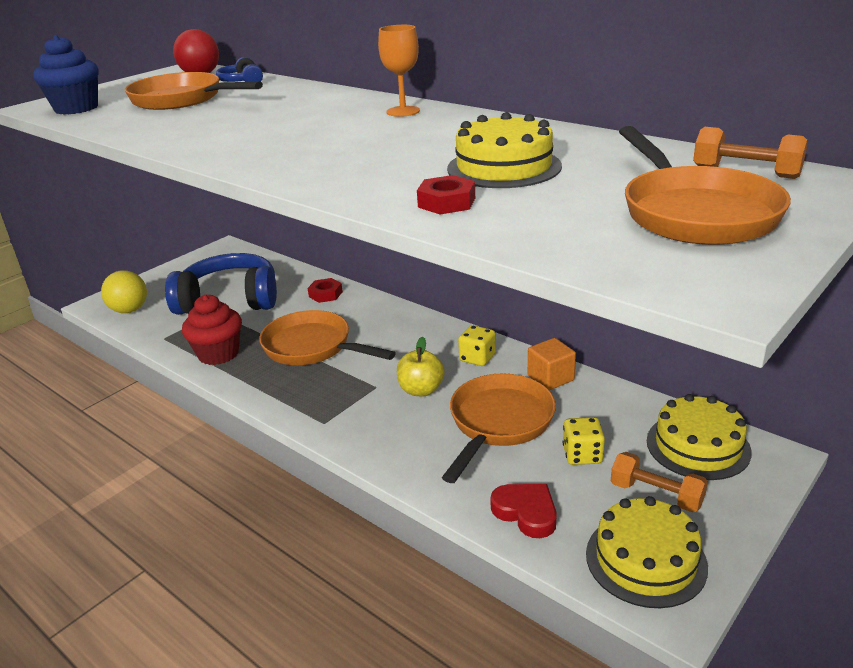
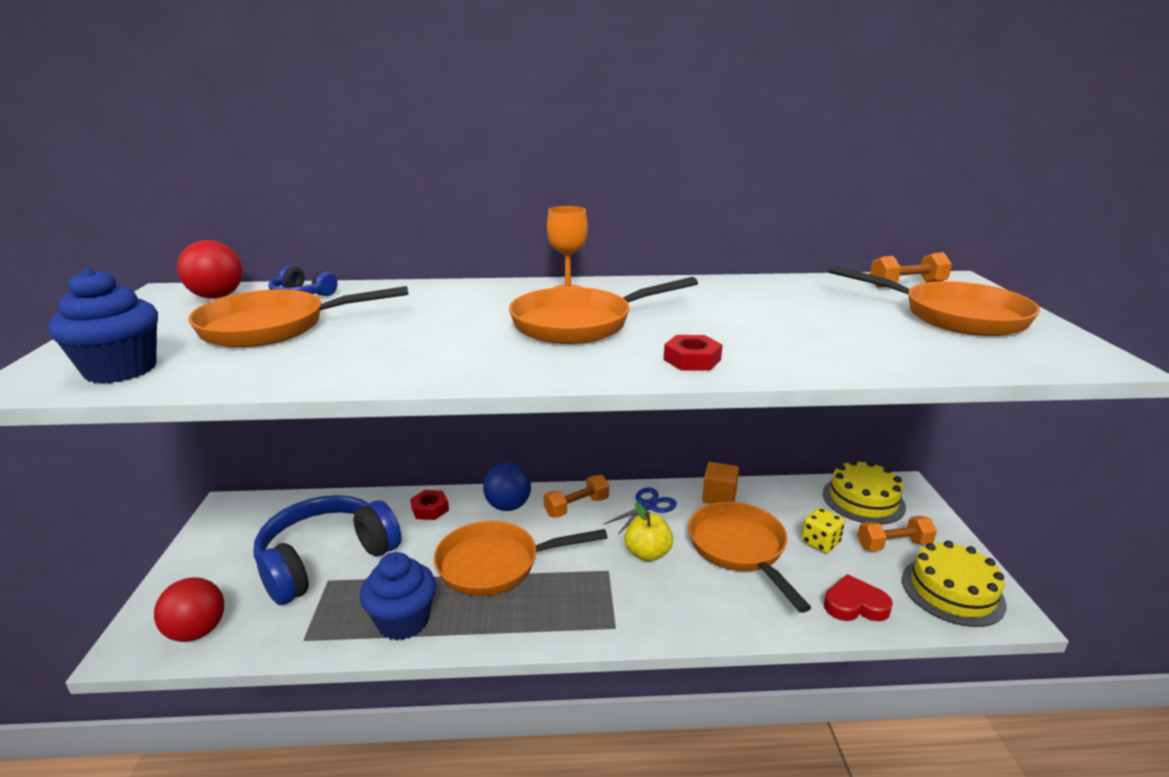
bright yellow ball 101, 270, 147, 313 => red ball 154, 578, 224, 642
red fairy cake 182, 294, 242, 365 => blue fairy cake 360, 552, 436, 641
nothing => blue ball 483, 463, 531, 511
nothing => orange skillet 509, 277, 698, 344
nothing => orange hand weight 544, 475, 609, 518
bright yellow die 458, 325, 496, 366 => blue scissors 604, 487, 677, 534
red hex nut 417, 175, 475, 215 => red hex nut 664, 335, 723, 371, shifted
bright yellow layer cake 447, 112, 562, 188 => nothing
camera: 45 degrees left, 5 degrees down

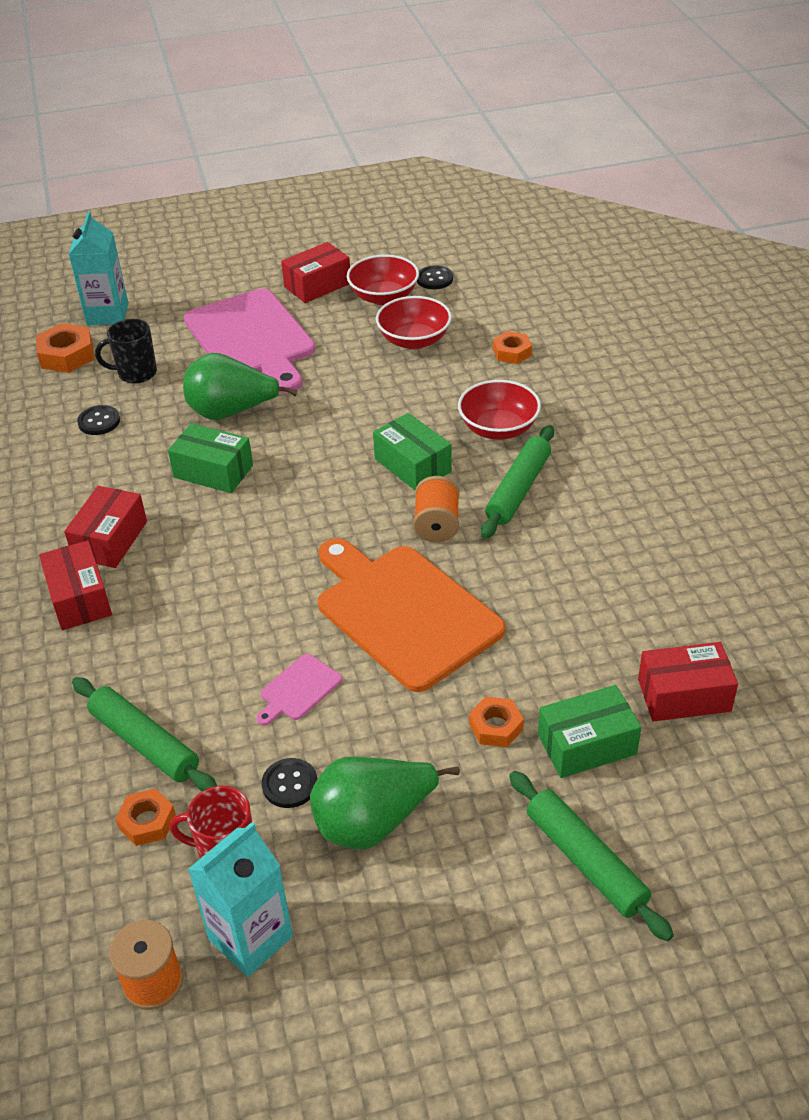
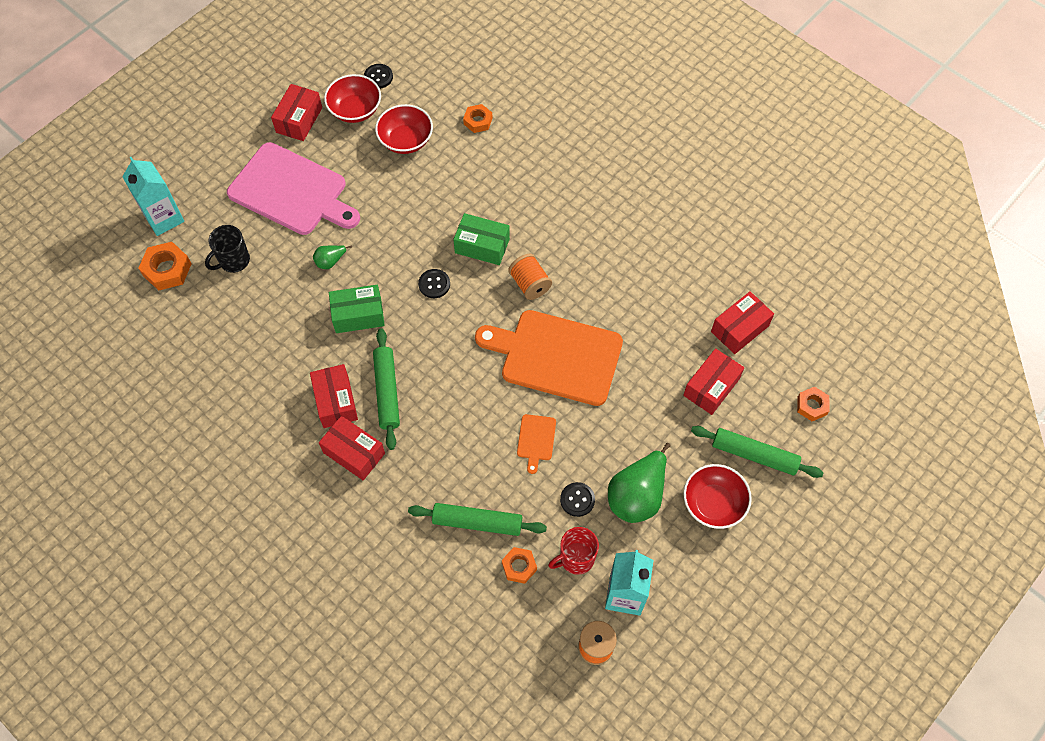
green toy pear 183, 353, 298, 420 => green toy pear 313, 245, 352, 269, x0.48
green pastry roller 481, 425, 554, 539 => green pastry roller 373, 328, 400, 450, shifted
jet-black shirt button 77, 405, 120, 435 => jet-black shirt button 418, 269, 450, 298, shifted
pink cutting board 257, 654, 342, 726 => orange cutting board 517, 414, 556, 474
green package 538, 685, 641, 778 => red package 683, 348, 744, 415
red deep dish 458, 380, 541, 440 => red deep dish 683, 464, 752, 529, shifted
orange hex nut 469, 697, 524, 747 => orange hex nut 797, 387, 829, 421, shifted
camera: 35 degrees left, 20 degrees up

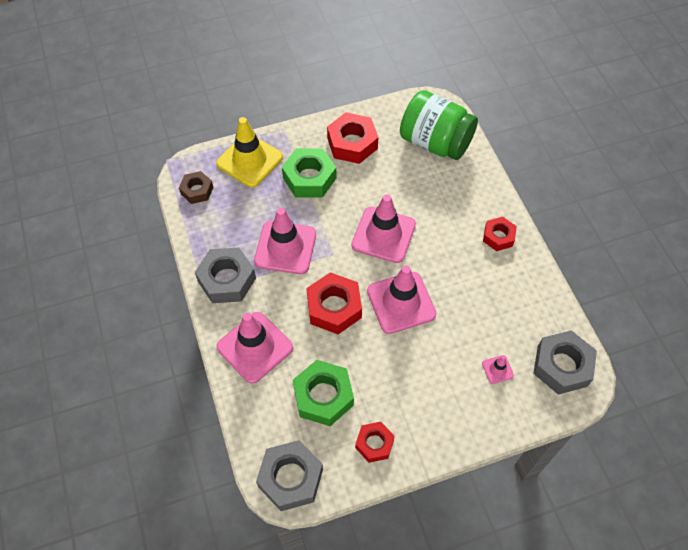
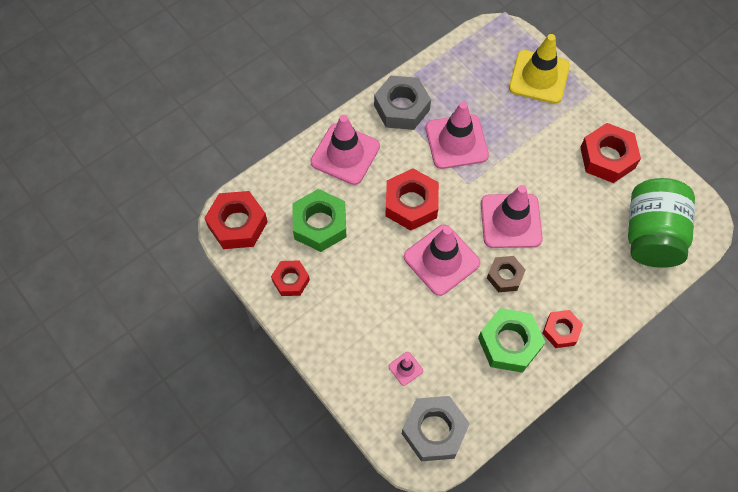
ash-grey hex nut 256, 440, 323, 511 => red hex nut 205, 191, 268, 249
green hex nut 282, 148, 336, 198 => green hex nut 478, 308, 545, 373, shifted
russet hex nut 179, 171, 213, 204 => russet hex nut 487, 256, 526, 292, shifted
camera: 70 degrees right, 5 degrees up

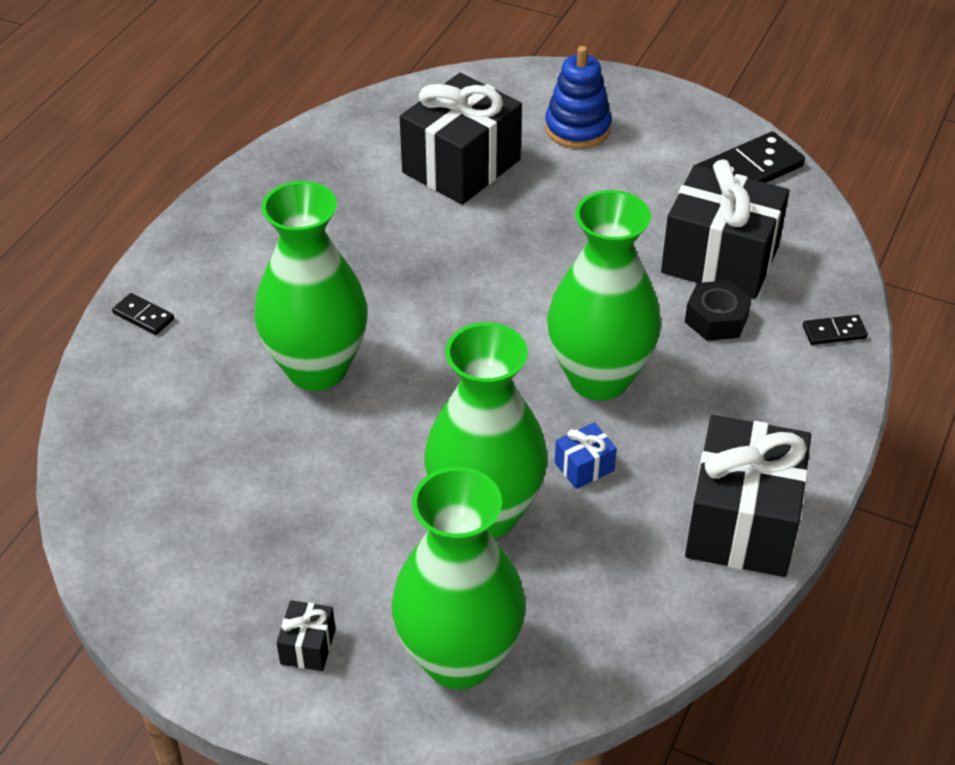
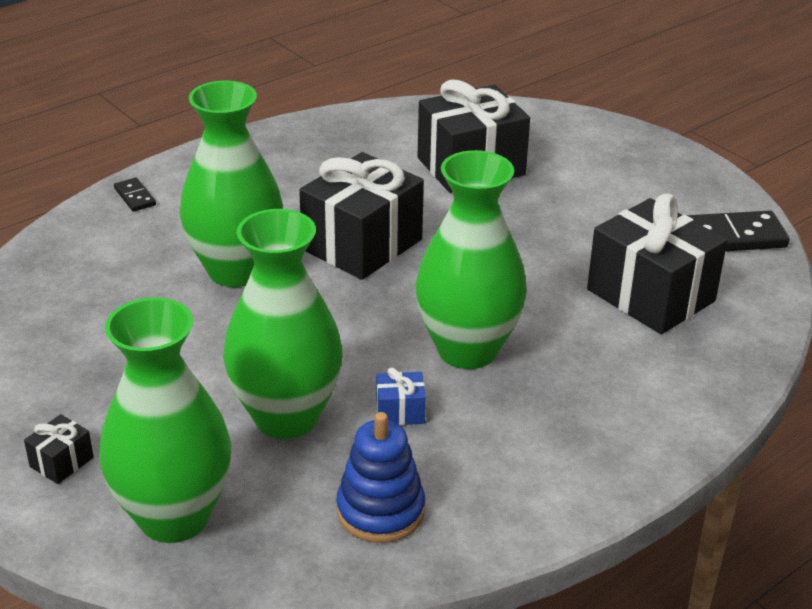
jet-black wrapped gift 685, 415, 811, 577 => jet-black wrapped gift 299, 152, 424, 280, shifted
blue stacking rings 545, 46, 612, 149 => blue stacking rings 336, 412, 425, 543, shifted
jet-black hex nut 685, 280, 752, 341 => nothing
jet-black domino 803, 315, 868, 345 => nothing
camera: 25 degrees right, 10 degrees down

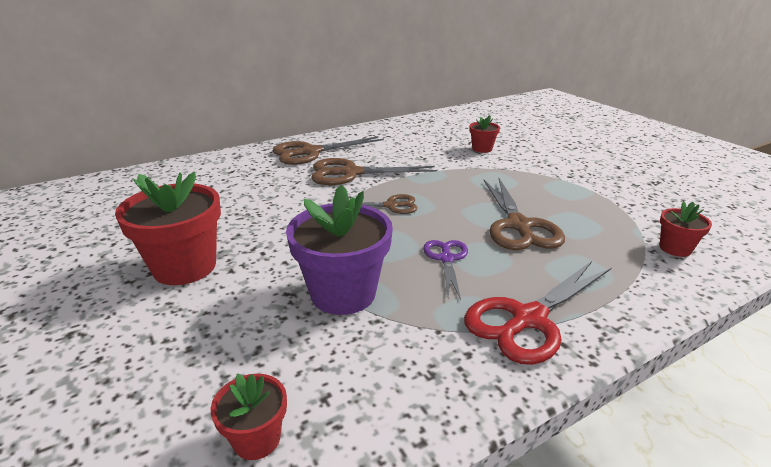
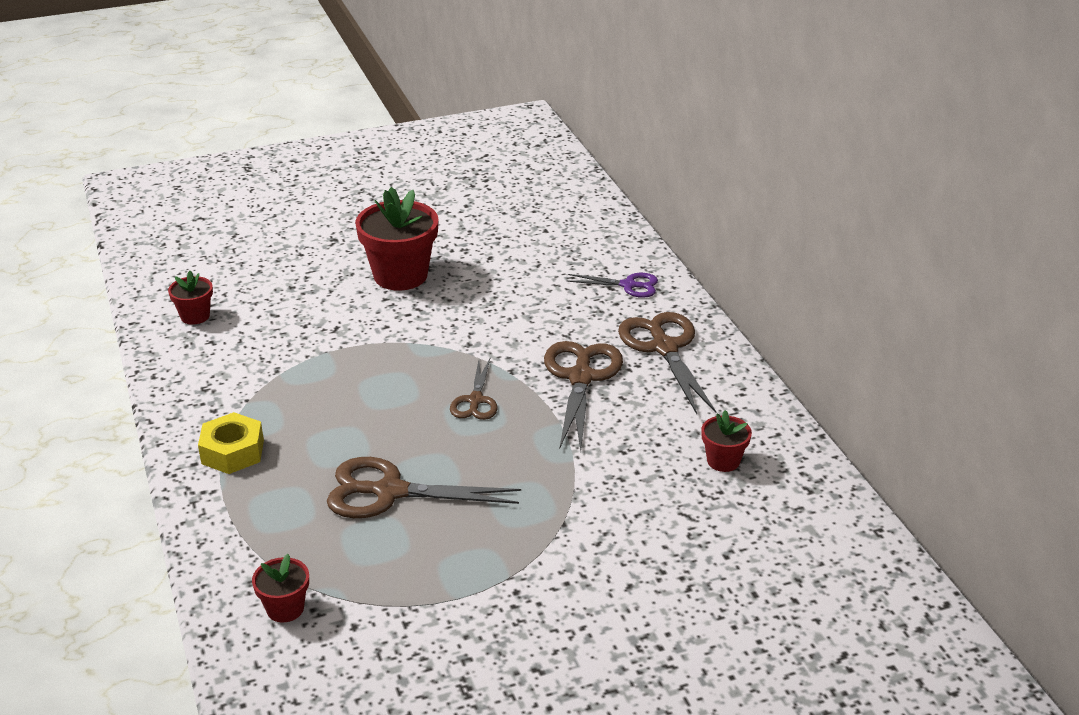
red scissors 464, 261, 611, 365 => bright yellow hex nut 198, 412, 264, 474
royal purple scissors 423, 240, 468, 300 => royal purple scissors 566, 273, 658, 298, shifted
red flower pot 469, 115, 500, 153 => red flower pot 701, 410, 752, 472, shifted
royal purple flower pot 286, 184, 393, 315 => nothing
camera: 100 degrees right, 5 degrees up

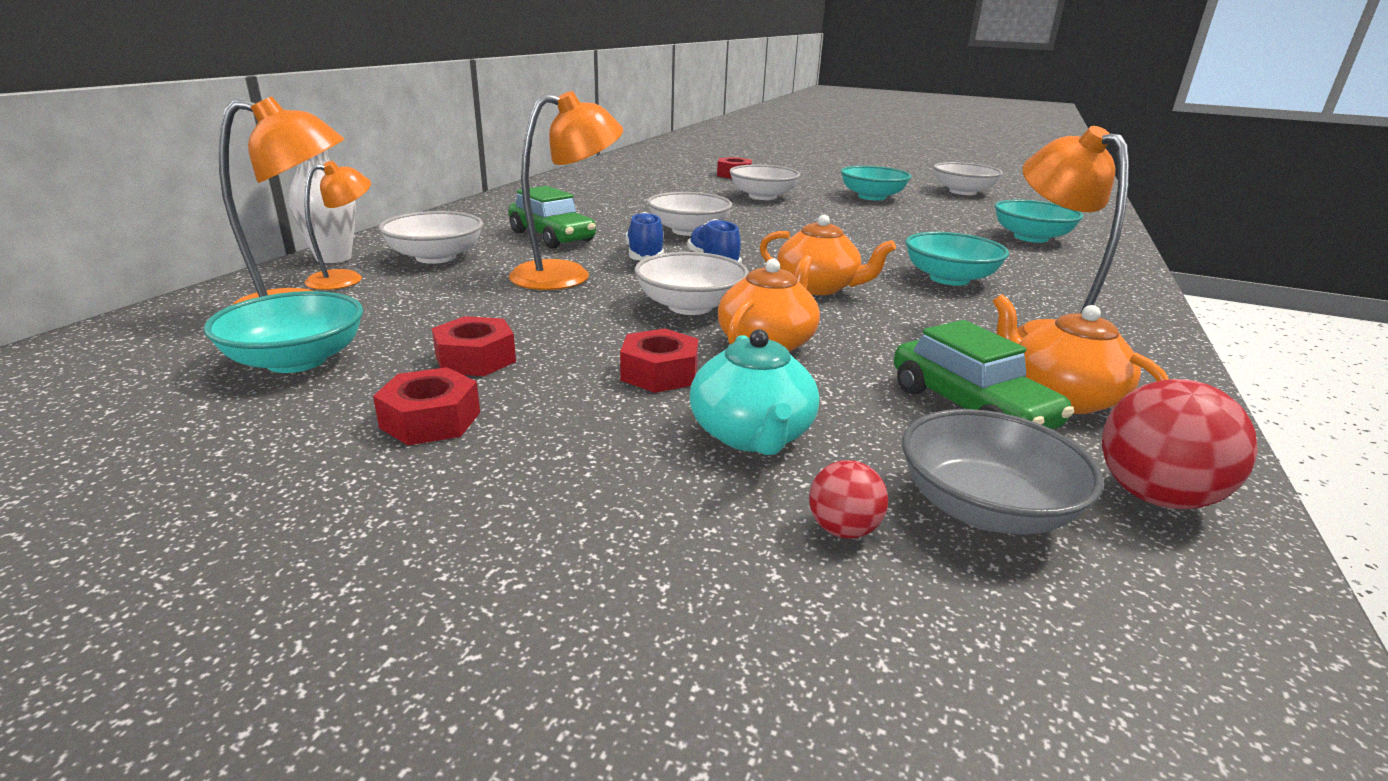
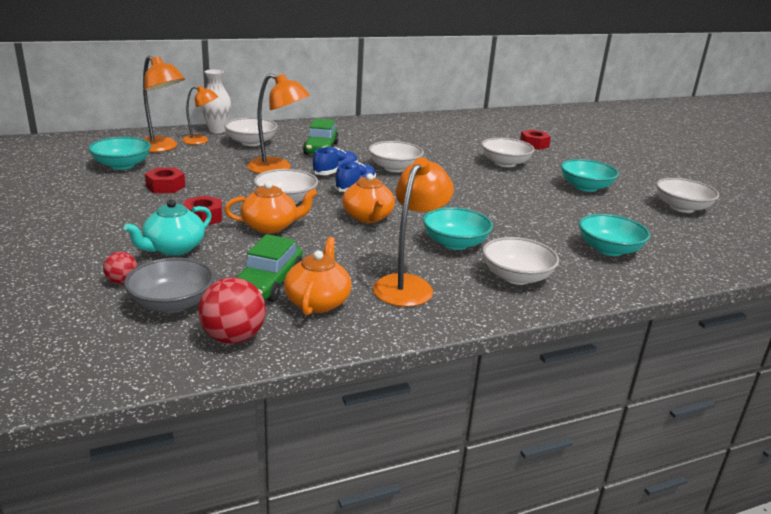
nothing => white deep dish 482, 237, 559, 285
red hex nut 373, 367, 480, 445 => nothing
camera: 45 degrees right, 0 degrees up

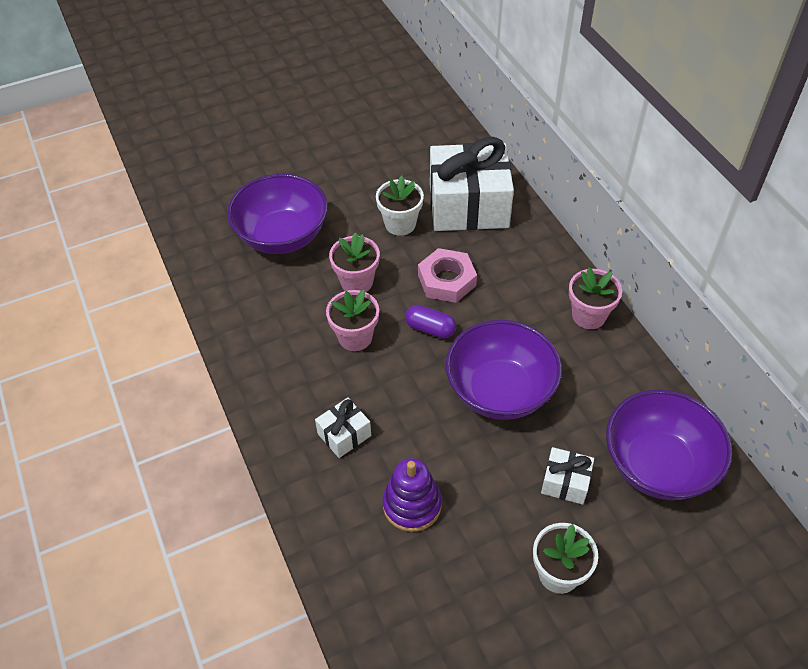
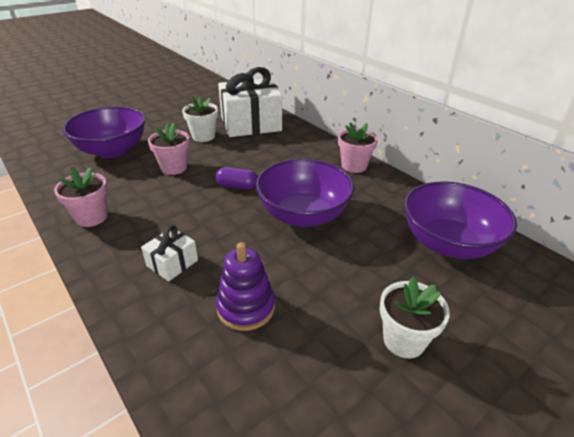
pink flower pot 326, 290, 379, 351 => pink flower pot 54, 167, 108, 227, shifted
pink hex nut 418, 248, 477, 303 => nothing
white wrapped gift 541, 447, 594, 505 => nothing
camera: 15 degrees left, 15 degrees down

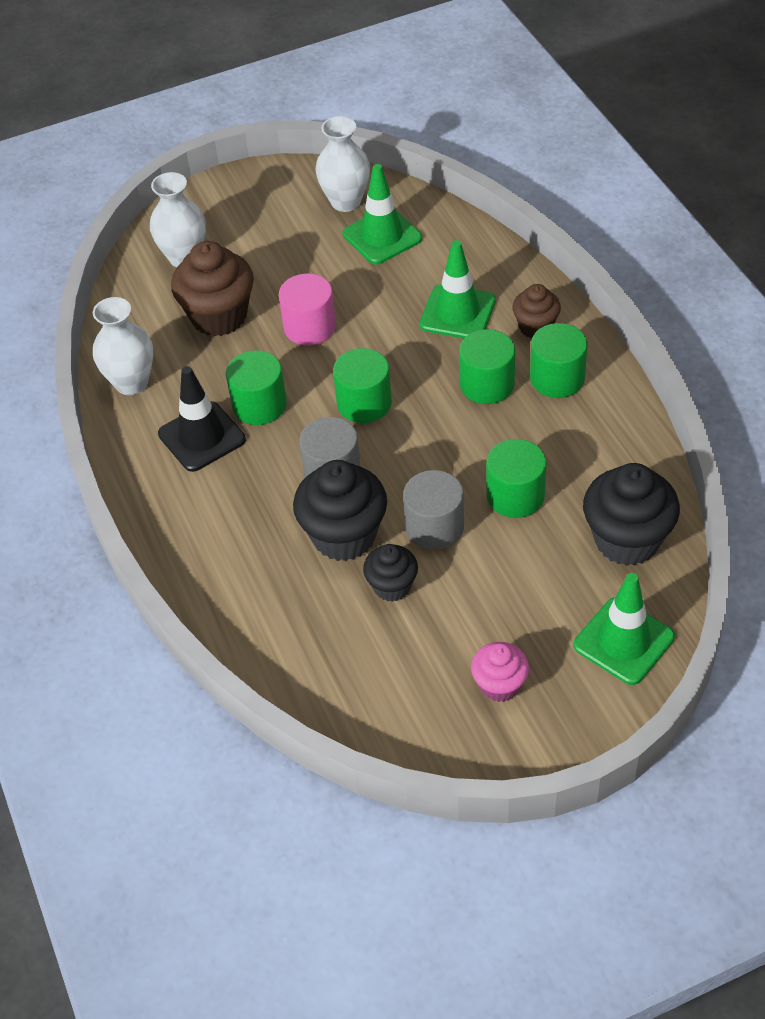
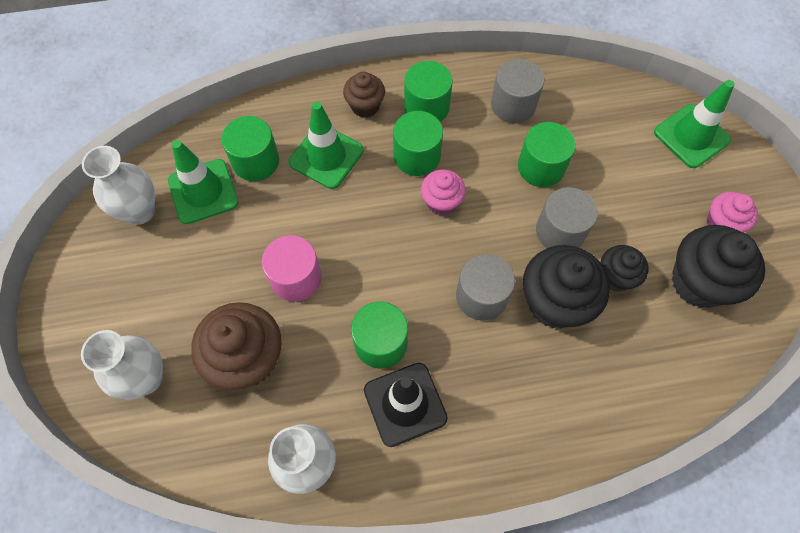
green cylinder shape 333, 348, 392, 423 => green cylinder shape 222, 116, 279, 181, shifted
nothing => pink fairy cake 421, 169, 466, 215
nothing => ash-grey cylinder shape 491, 59, 544, 123
jet-black fairy cake 583, 463, 680, 566 => jet-black fairy cake 672, 225, 765, 308, shifted
camera: 80 degrees left, 15 degrees up

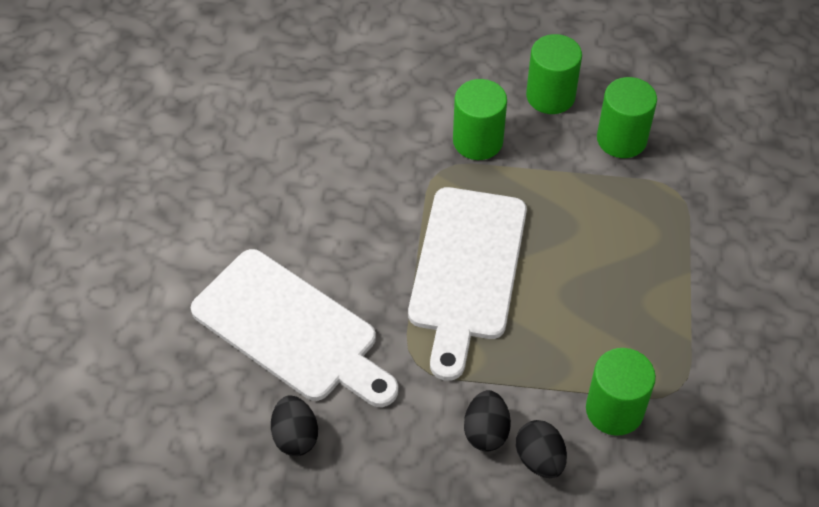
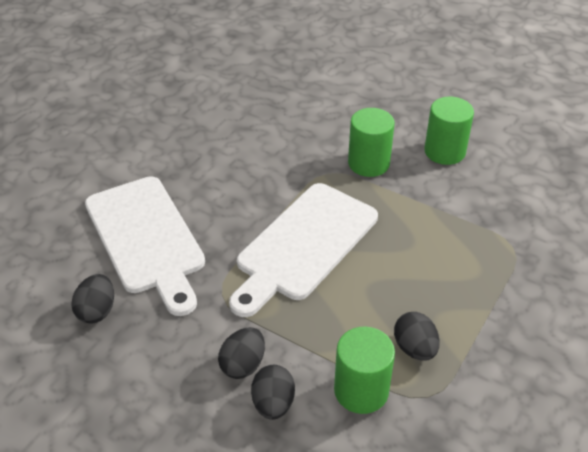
nothing => jet-black toy egg 394, 312, 440, 361
green cylinder shape 597, 77, 657, 158 => nothing
camera: 25 degrees right, 10 degrees down

